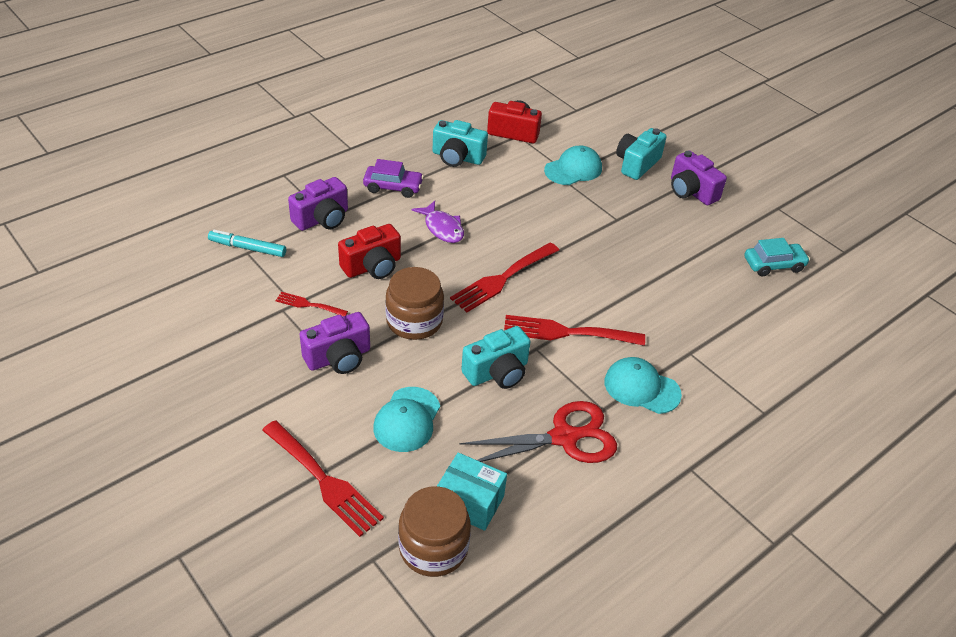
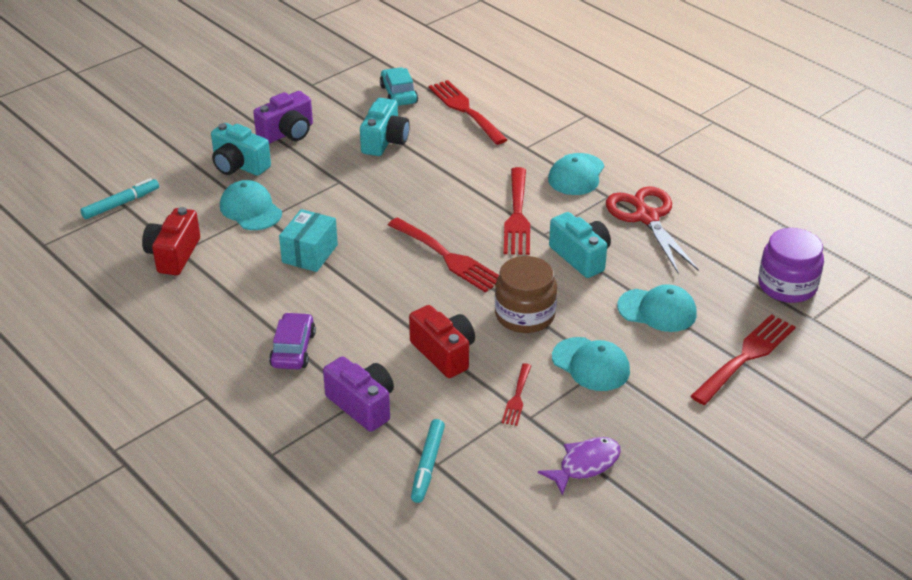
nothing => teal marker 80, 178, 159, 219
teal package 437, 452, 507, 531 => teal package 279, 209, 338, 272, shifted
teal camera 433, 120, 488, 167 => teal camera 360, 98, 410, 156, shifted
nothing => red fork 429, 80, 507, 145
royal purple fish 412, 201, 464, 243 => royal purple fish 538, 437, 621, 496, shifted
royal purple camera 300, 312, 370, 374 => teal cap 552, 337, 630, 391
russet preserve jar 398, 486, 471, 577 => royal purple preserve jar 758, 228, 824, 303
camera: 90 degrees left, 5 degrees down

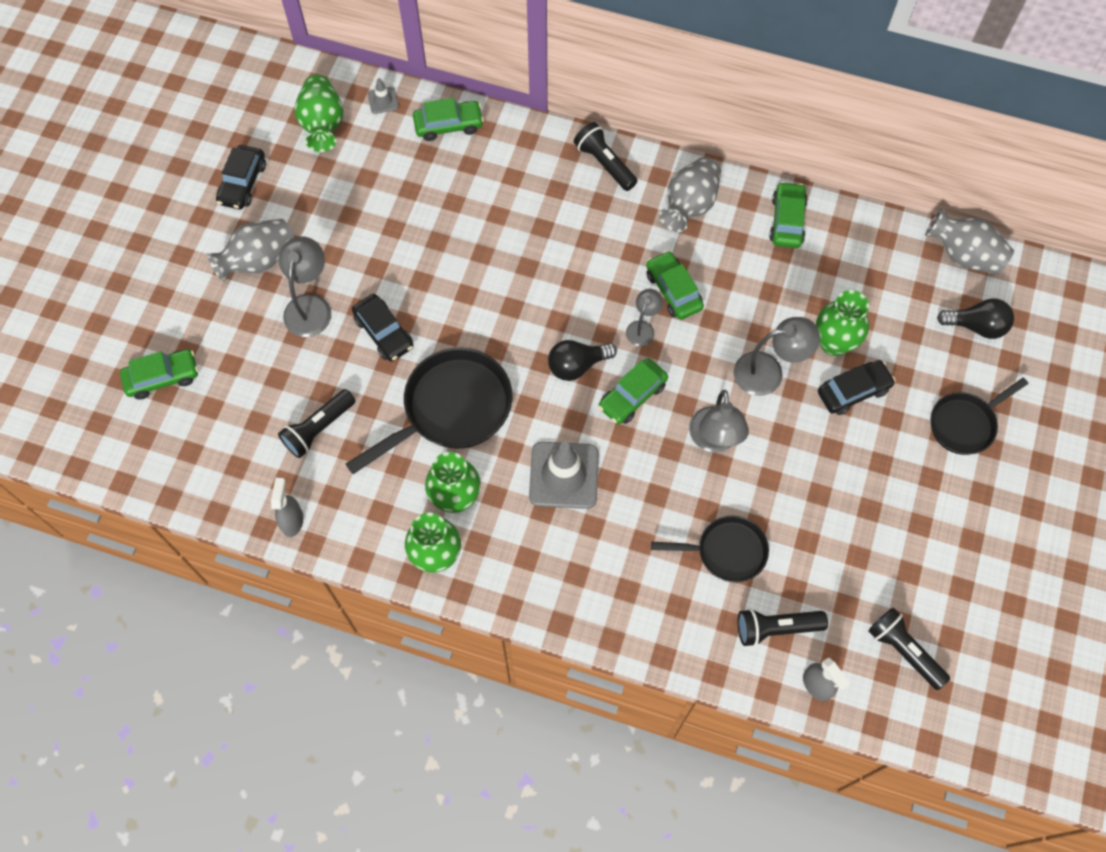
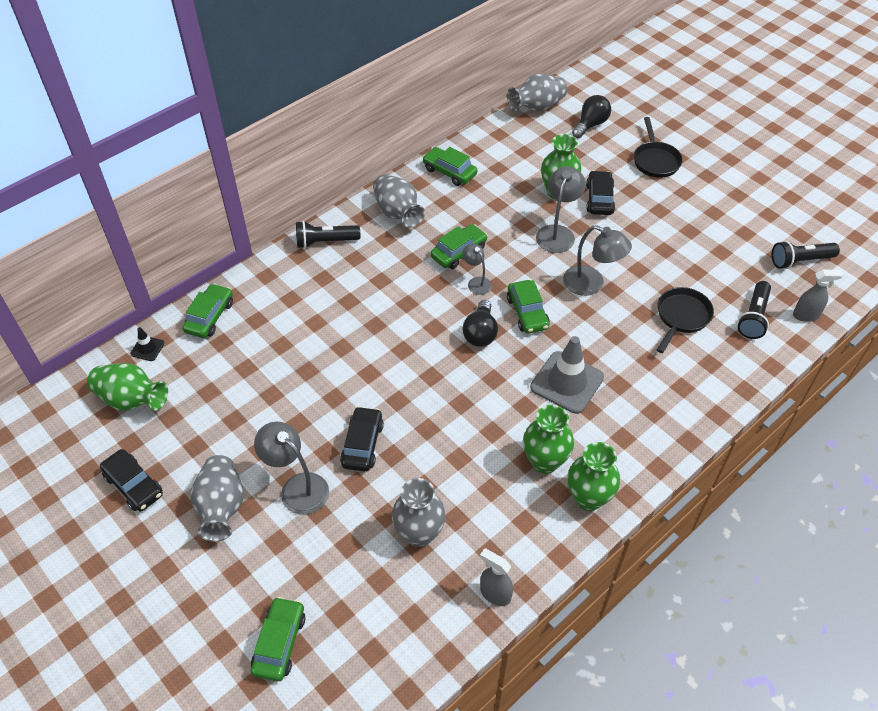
ash-grey safety cone 368, 78, 399, 114 => jet-black safety cone 130, 327, 165, 361
jet-black automobile 352, 294, 414, 362 => jet-black automobile 340, 406, 384, 472, 75 degrees counterclockwise
jet-black torch 278, 389, 356, 458 => ash-grey vase 392, 478, 446, 547
green automobile 646, 251, 704, 320 => green automobile 430, 224, 488, 269, 135 degrees clockwise
jet-black skillet 346, 348, 513, 474 => nothing
camera: 60 degrees left, 15 degrees down

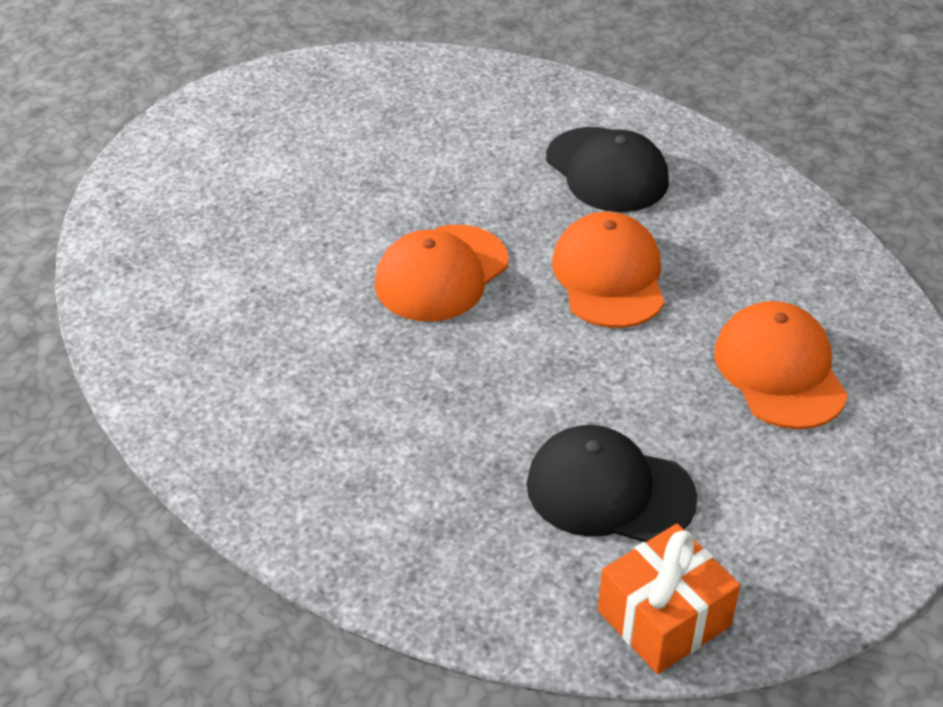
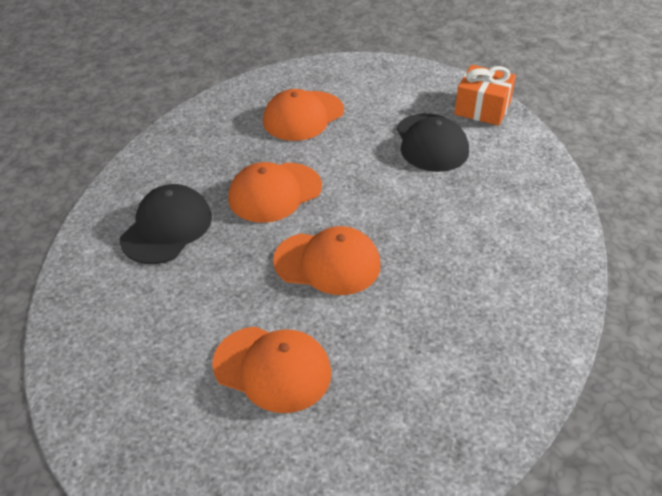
nothing => orange cap 212, 327, 331, 413
camera: 120 degrees left, 0 degrees up

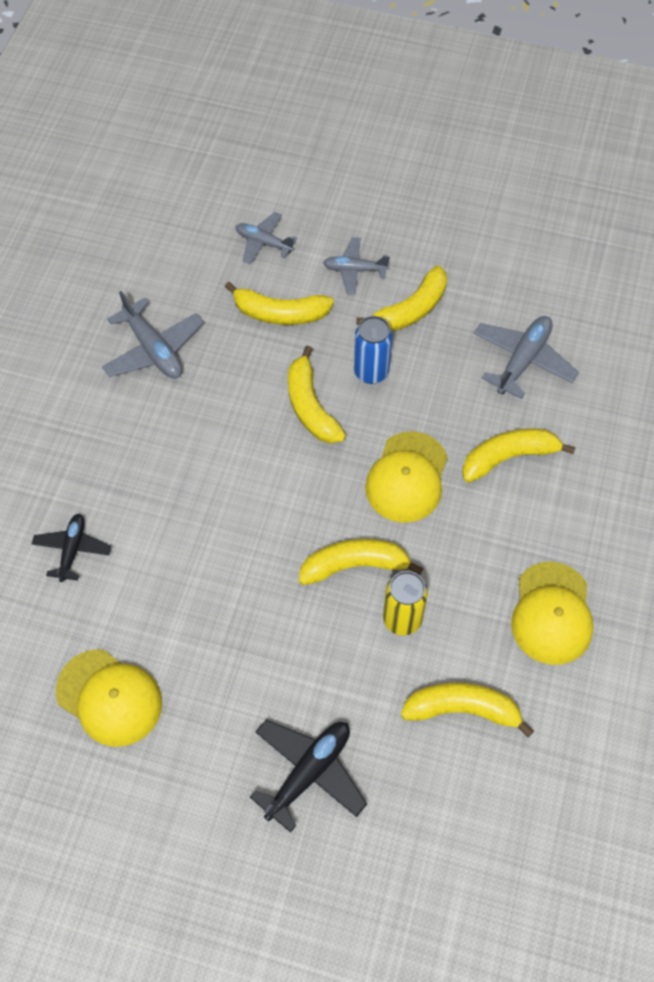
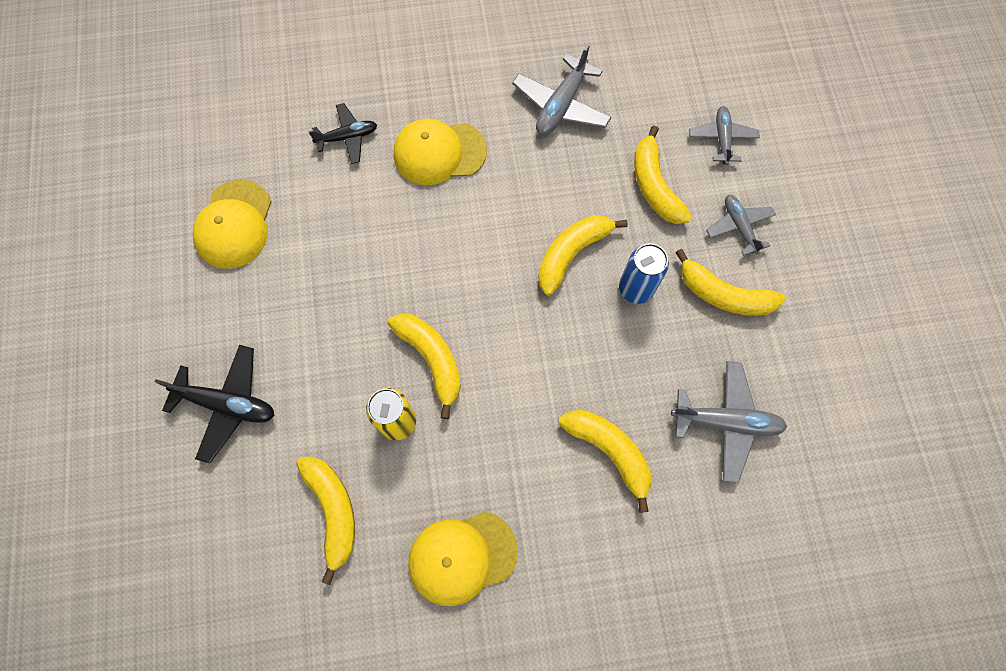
bright yellow cap 365, 431, 448, 523 => bright yellow cap 393, 118, 487, 185, shifted
camera: 65 degrees right, 10 degrees up

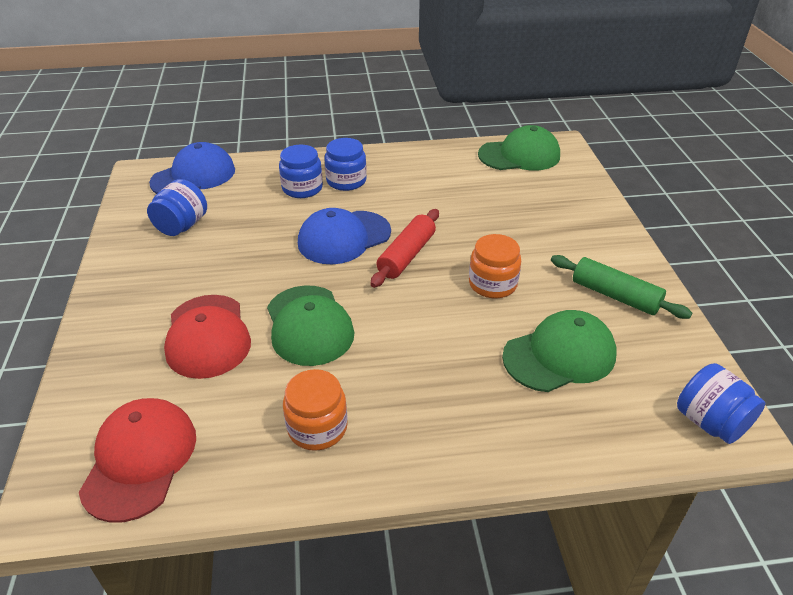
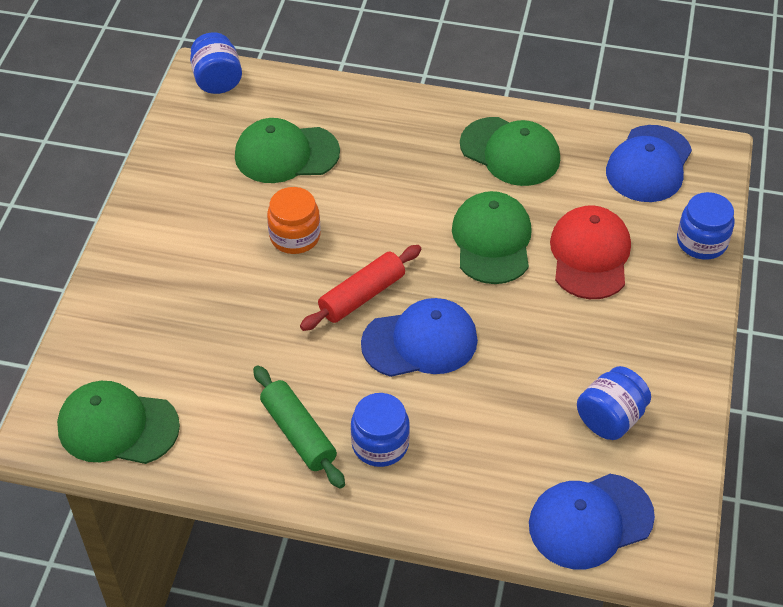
green pastry roller 551, 255, 692, 319 => green pastry roller 253, 365, 345, 489, shifted
orange preserve jar 283, 369, 348, 451 => green cap 460, 117, 560, 186
red cap 79, 398, 196, 523 => blue cap 606, 125, 692, 202
blue preserve jar 279, 145, 323, 198 => blue preserve jar 677, 192, 735, 260, shifted
camera: 160 degrees left, 10 degrees up

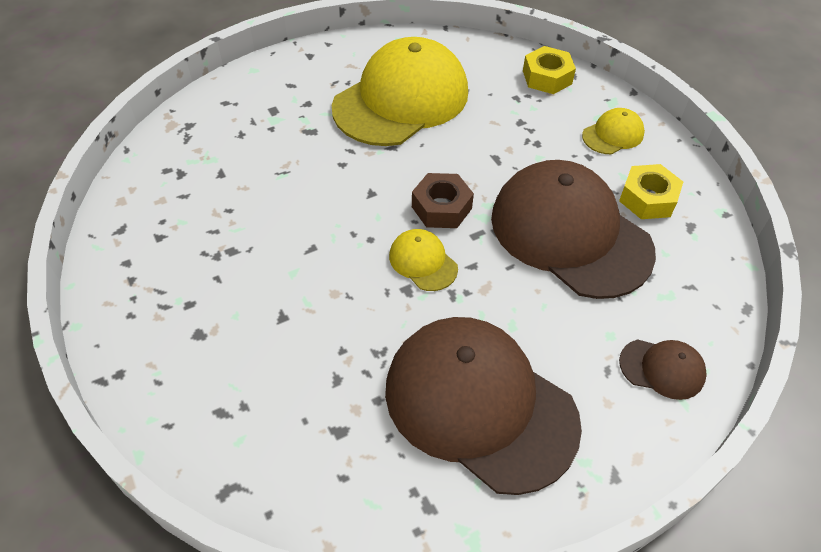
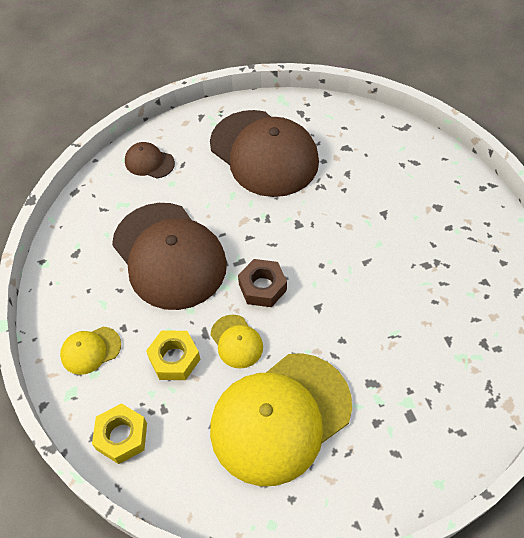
bright yellow hex nut 619, 164, 683, 219 => bright yellow hex nut 146, 330, 200, 380, shifted
bright yellow cap 389, 229, 458, 291 => bright yellow cap 211, 315, 263, 369, shifted
camera: 170 degrees left, 5 degrees up

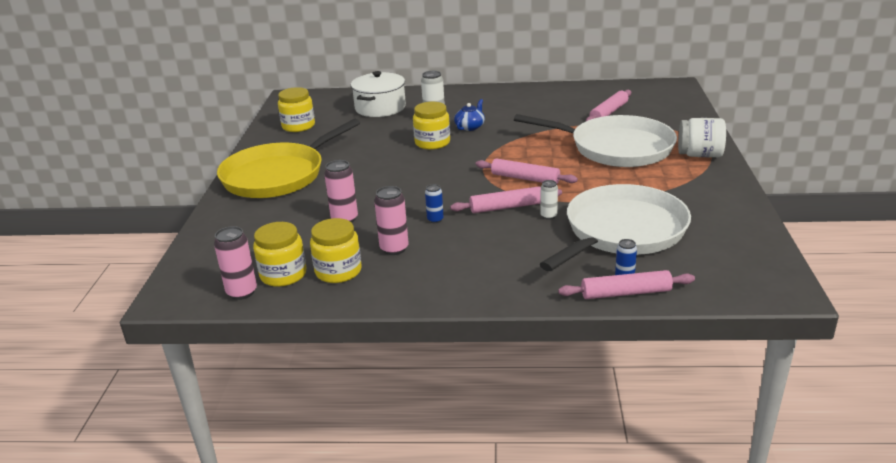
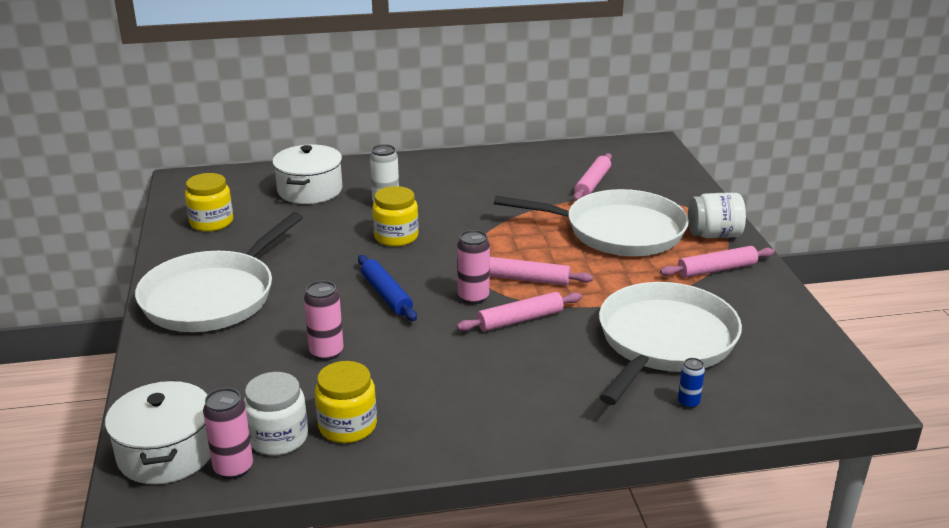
nothing => white cooking pot 105, 380, 211, 484
bright yellow skillet 217, 119, 360, 198 => white skillet 135, 212, 303, 332
bright yellow preserve jar 253, 222, 307, 287 => white preserve jar 244, 372, 308, 456
nothing => blue pastry roller 358, 255, 417, 321
pink tin 374, 186, 409, 255 => pink tin 457, 230, 490, 304, shifted
pink pastry roller 558, 270, 695, 299 => pink pastry roller 660, 246, 775, 278, shifted
blue tin 425, 184, 444, 223 => nothing
blue china teapot 454, 99, 485, 131 => nothing
white tin 540, 180, 558, 220 => nothing
camera: 15 degrees left, 0 degrees up

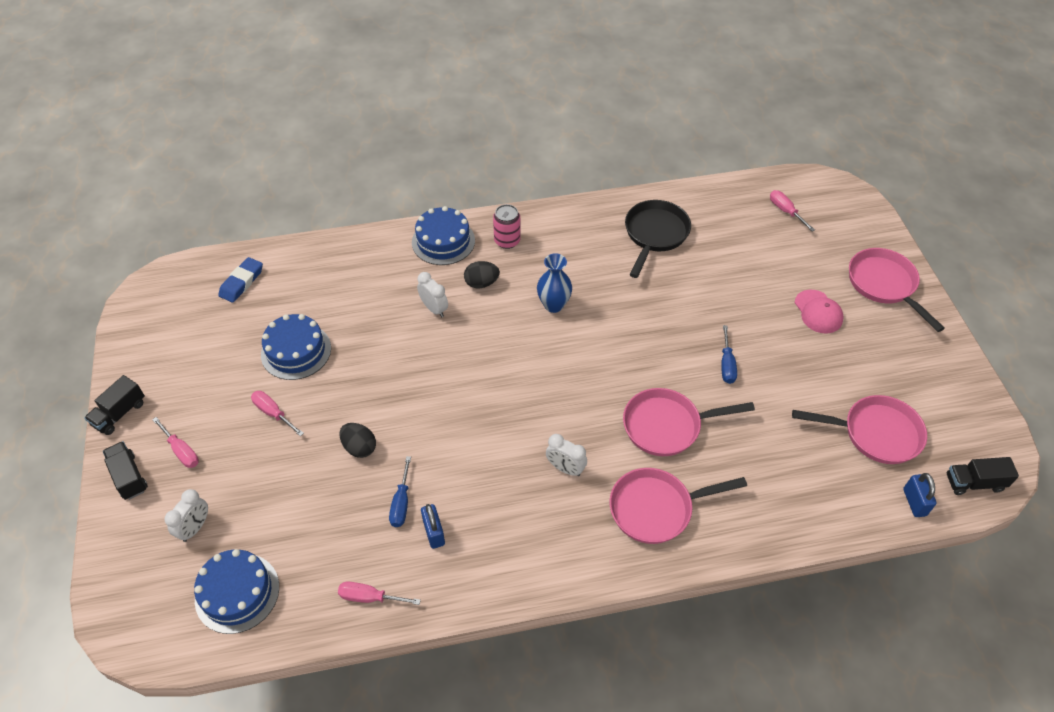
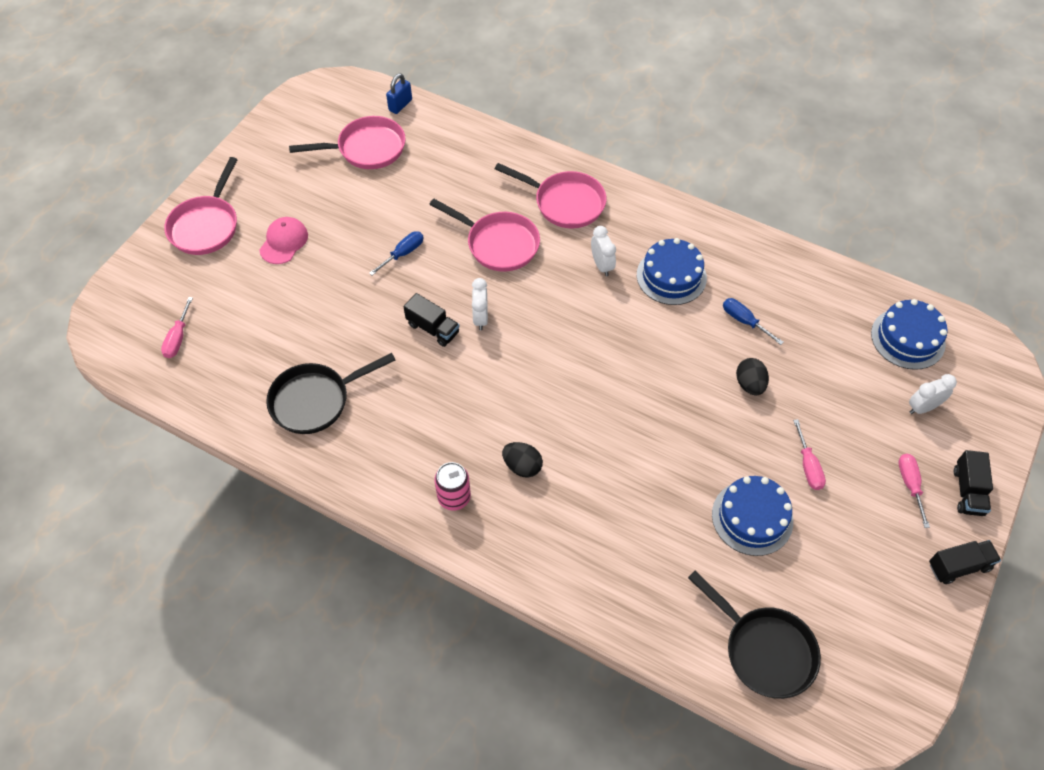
pink skillet 792, 395, 927, 464 => pink skillet 289, 116, 406, 169, 120 degrees clockwise
jet-black lorry 947, 457, 1019, 495 => jet-black lorry 403, 293, 460, 347, shifted
white clock 417, 272, 448, 317 => white clock 472, 278, 488, 330, shifted
blue layer cake 412, 206, 475, 265 => blue layer cake 637, 238, 707, 305, shifted
blue gum eraser 218, 257, 263, 303 => jet-black skillet 688, 571, 821, 699
blue hand screwdriver 389, 456, 411, 527 => blue hand screwdriver 723, 298, 784, 345, 90 degrees counterclockwise
pink hand screwdriver 338, 581, 421, 605 => nothing
blue lock 421, 504, 445, 549 => nothing
blue vase 537, 253, 572, 313 => nothing
camera: 140 degrees left, 5 degrees up

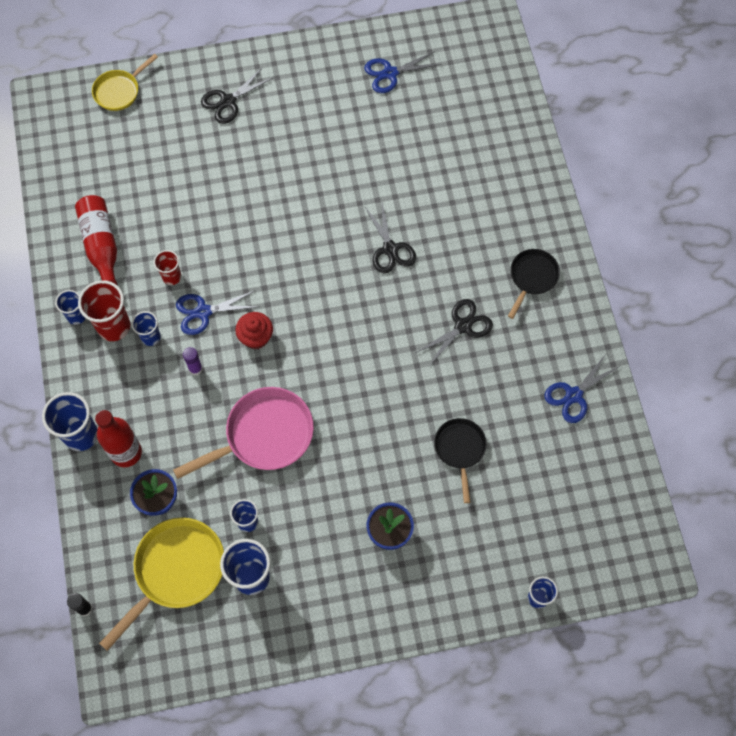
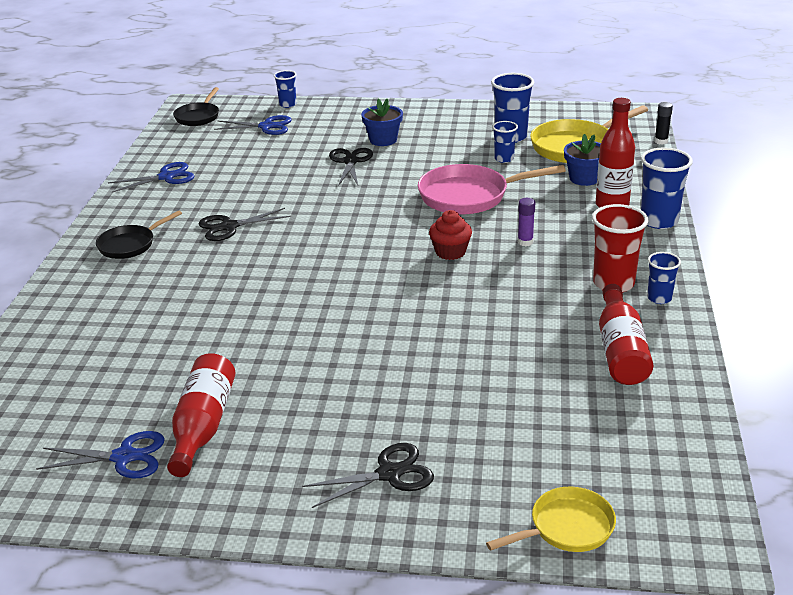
nothing => red flask 167, 353, 235, 477
jet-black skillet 434, 418, 487, 503 => jet-black skillet 173, 87, 219, 126, shifted
blue scissors 176, 290, 259, 335 => blue scissors 214, 115, 292, 135, shifted
jet-black scissors 364, 203, 416, 274 => jet-black scissors 329, 148, 373, 186, shifted
blue cup 132, 311, 161, 346 => nothing
red cup 154, 250, 181, 285 => nothing
camera: 160 degrees left, 35 degrees down

